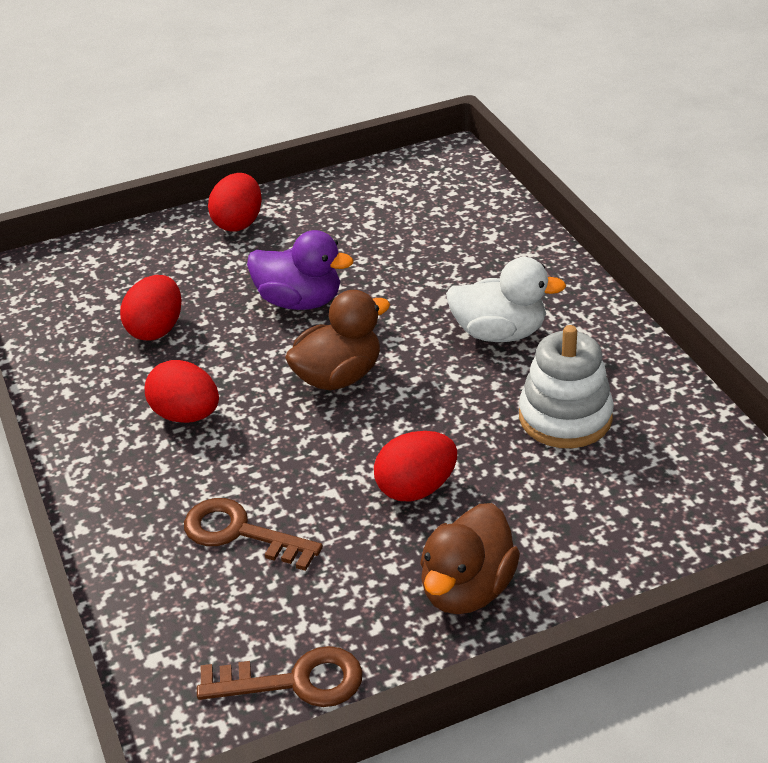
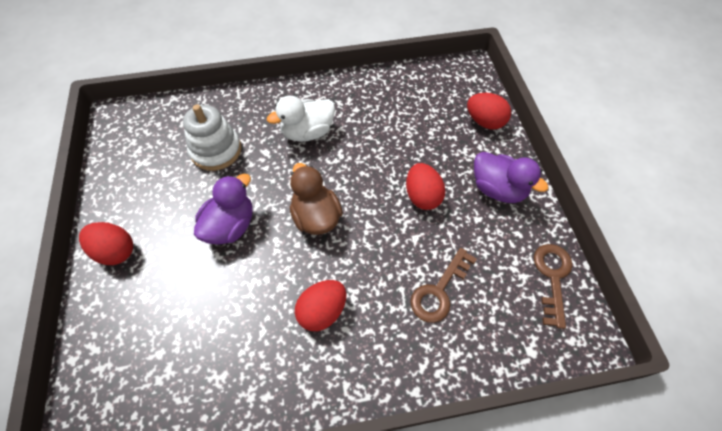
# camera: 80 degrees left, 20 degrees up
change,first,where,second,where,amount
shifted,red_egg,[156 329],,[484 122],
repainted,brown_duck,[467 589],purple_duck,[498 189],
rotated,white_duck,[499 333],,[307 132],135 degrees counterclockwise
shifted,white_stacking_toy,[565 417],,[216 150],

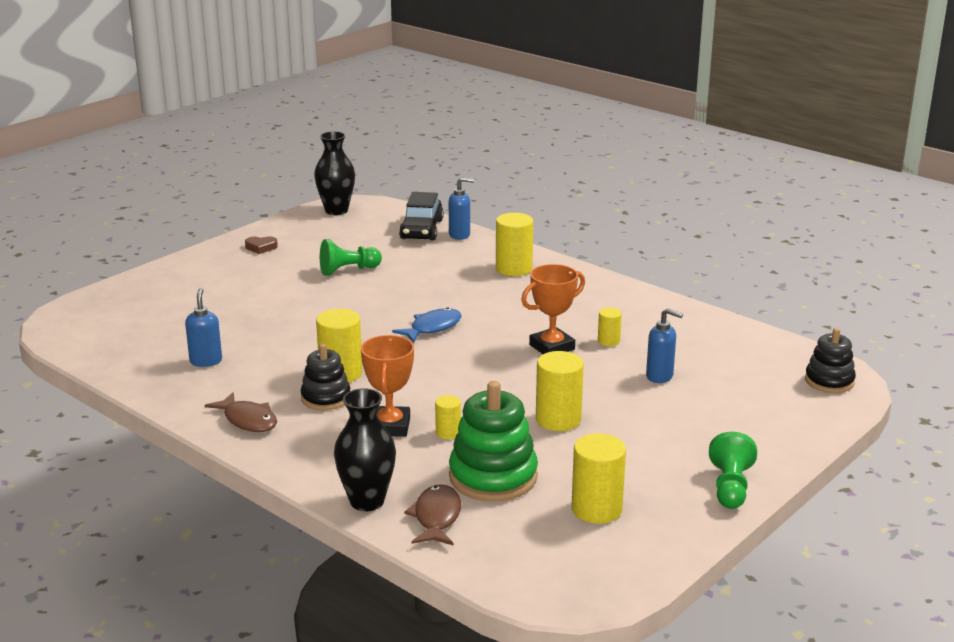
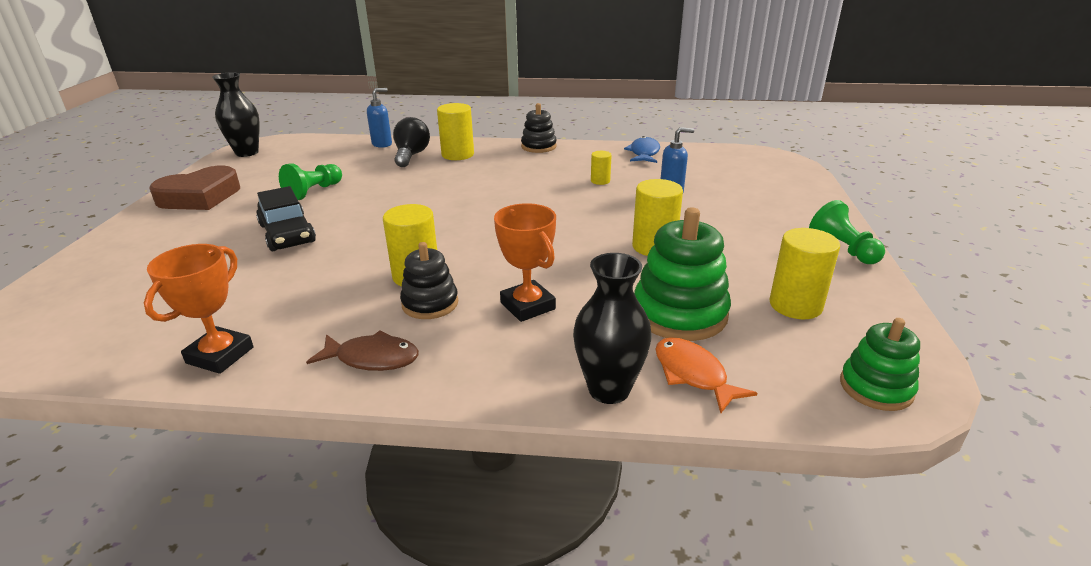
# camera: 35 degrees left, 5 degrees up
change,first,where,second,where,amount
gone,blue_soap_dispenser,[206 361],,,
scaled,brown_heart,[261 247],,[200 196],x2.34
shifted,blue_fish,[432 328],,[644 153],
shifted,black_car,[421 229],,[287 233],
repainted,brown_fish,[436 517],orange_fish,[693 374],
gone,yellow_cylinder,[448 433],,,
shifted,orange_trophy,[552 347],,[220 355],
shifted,black_stacking_toy,[829 381],,[538 146],
new,,,black_light_bulb,[411 155],
new,,,green_stacking_toy,[876 388],

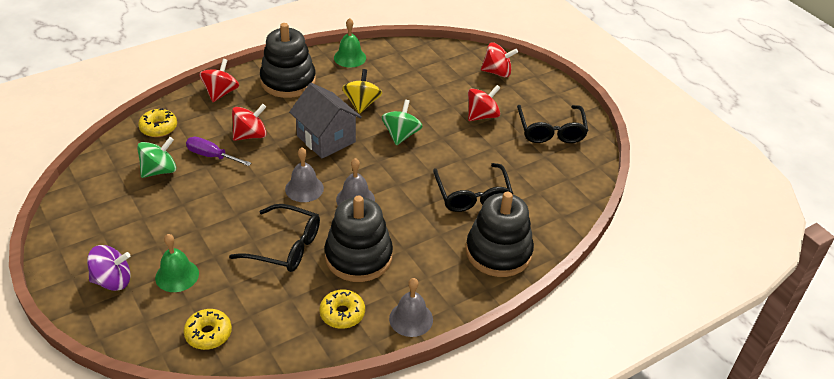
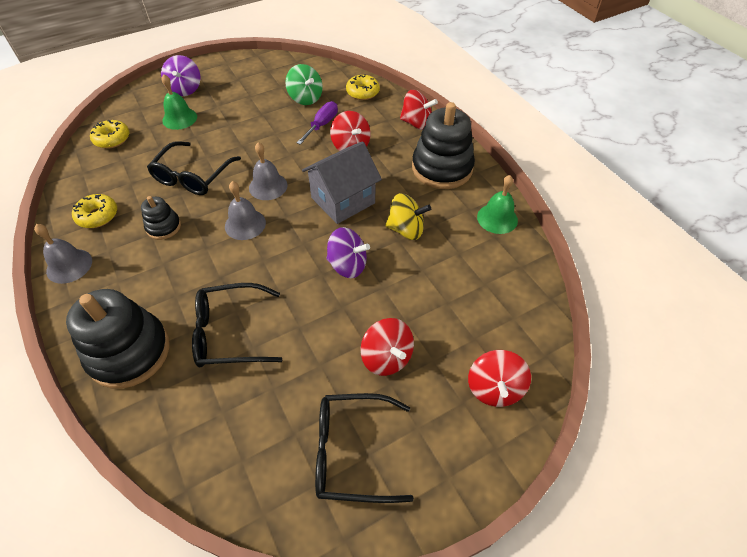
# camera: 95 degrees right, 10 degrees up
change,first,where,second,where,amount
scaled,black_stacking_toy,[358 257],,[163 227],x0.51
repainted,green_spinning_top,[401 135],purple_spinning_top,[347 265],

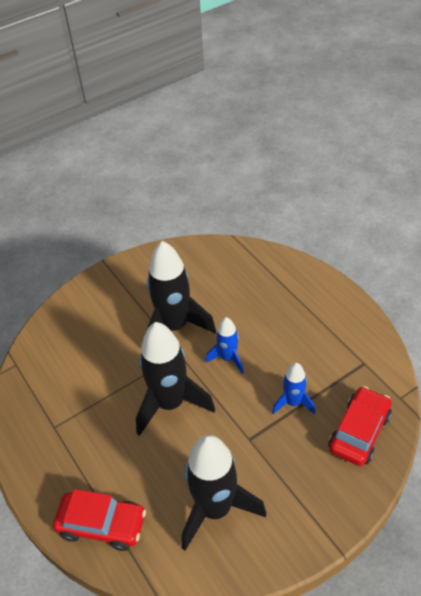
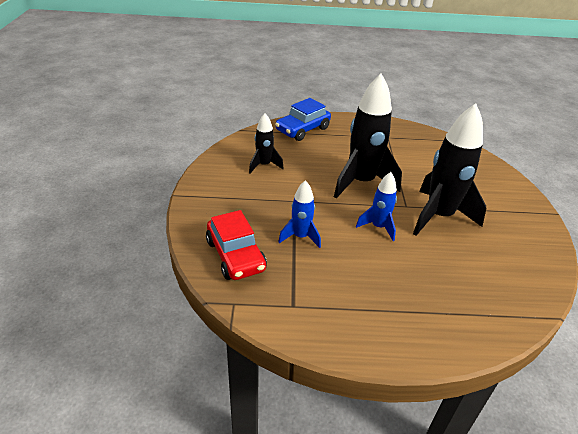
# camera: 120 degrees right, 10 degrees down
change,first,where,second,where,amount
repainted,red_car,[102 524],blue_car,[302 129],
scaled,black_rocket,[215 509],,[264 165],x0.53

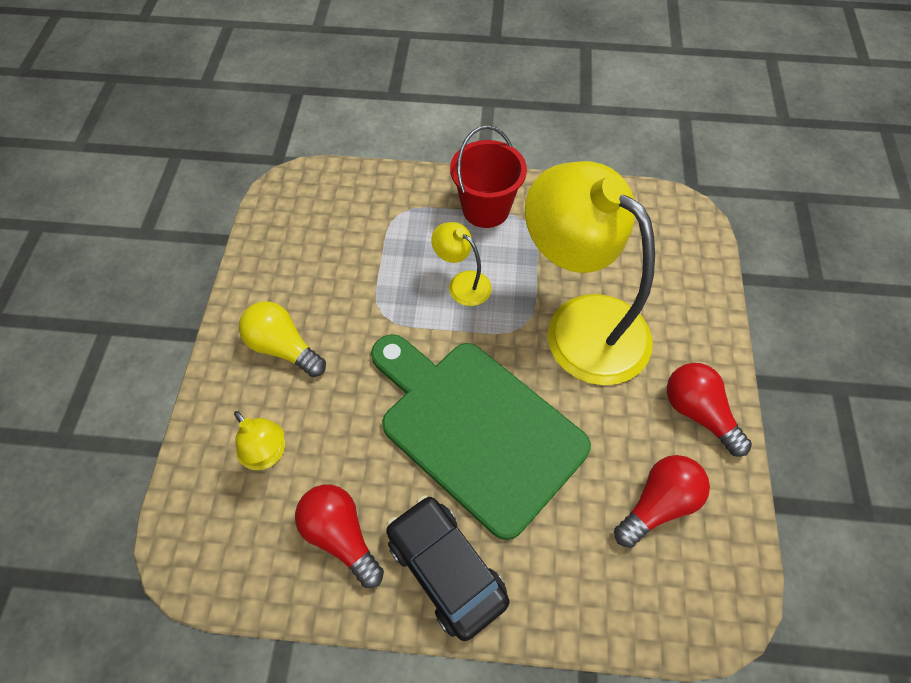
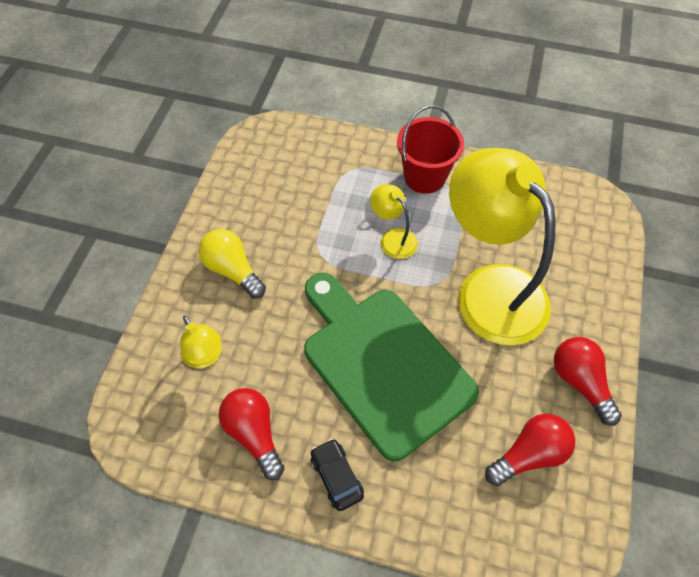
# camera: 10 degrees right, 0 degrees up
change,first,where,second,where,amount
scaled,black_car,[446 569],,[336 476],x0.58

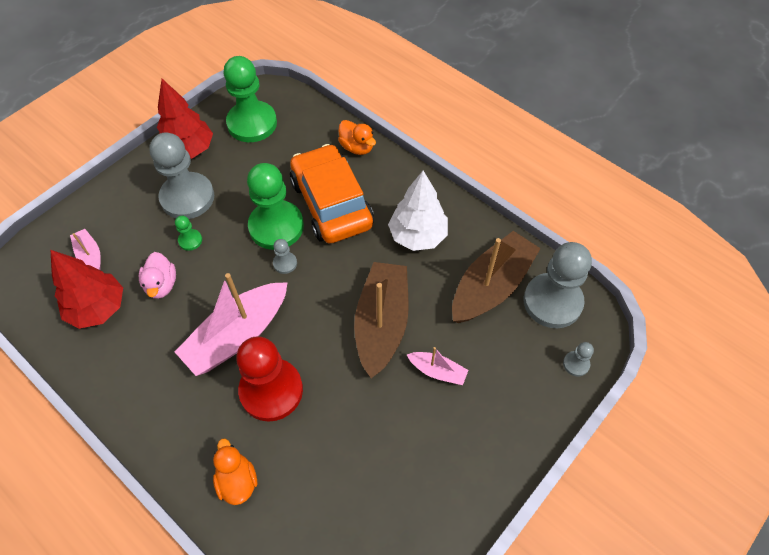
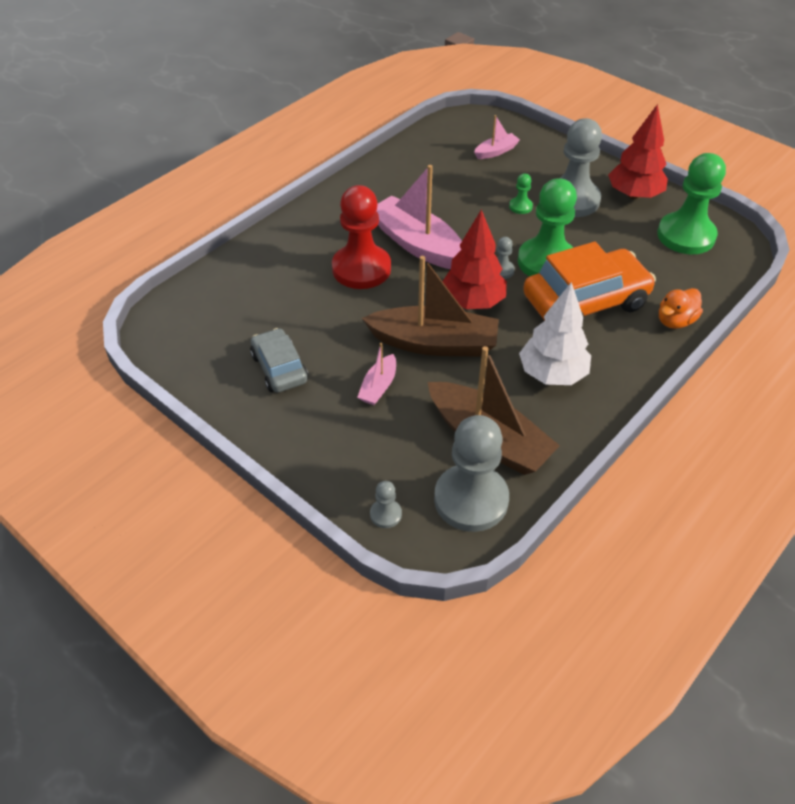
# camera: 90 degrees right, 10 degrees down
change,first,where,second,where,amount
shifted,red_tree,[98 308],,[472 302],
gone,pink_duck,[161 285],,,
gone,orange_duck,[237 481],,,
new,,,grey_car,[279 368],

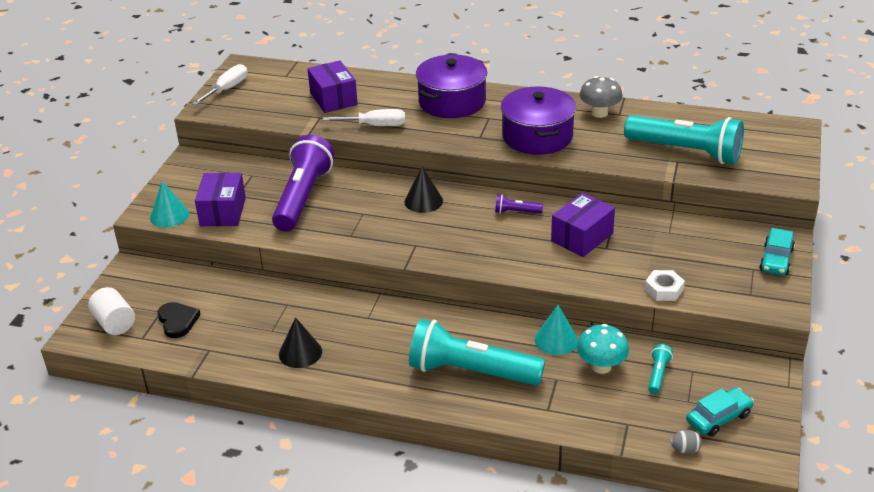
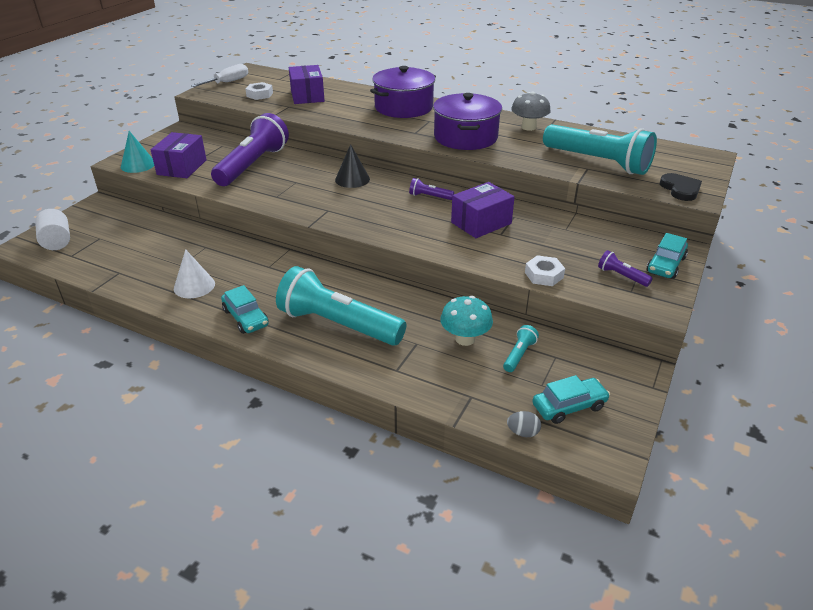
# camera: 10 degrees right, 0 degrees up
change,first,where,second,where,amount
shifted,black_heart,[177 321],,[680 189],
repainted,black_cone,[300 352],white_cone,[194 286],
gone,white_screwdriver,[375 126],,,
gone,turquoise_cone,[556 340],,,
new,,,turquoise_car,[245 318],
new,,,white_nut,[259 94],
new,,,purple_flashlight,[621 276],

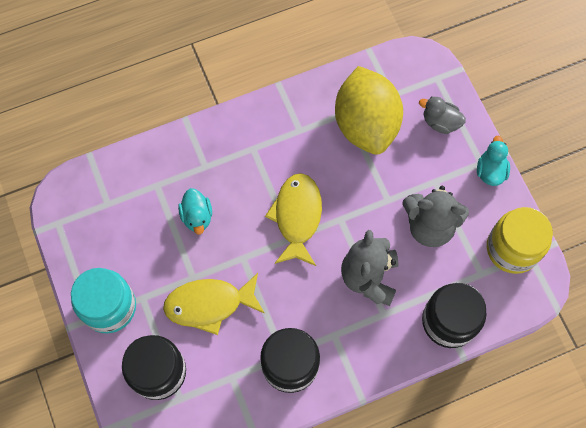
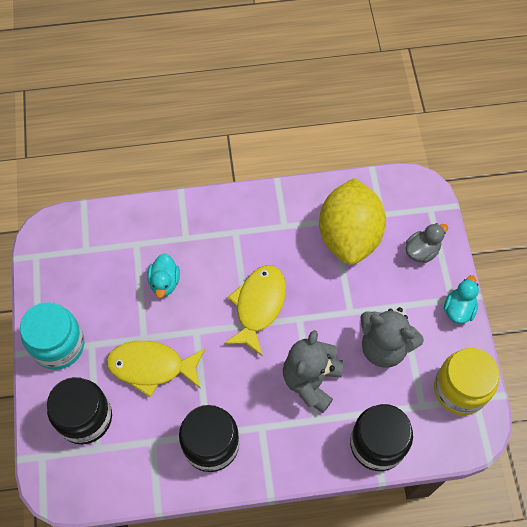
# camera: 15 degrees right, 5 degrees down
change,first,where,second,where,amount
rotated,grey_duck,[440 122],,[422 251],105 degrees clockwise

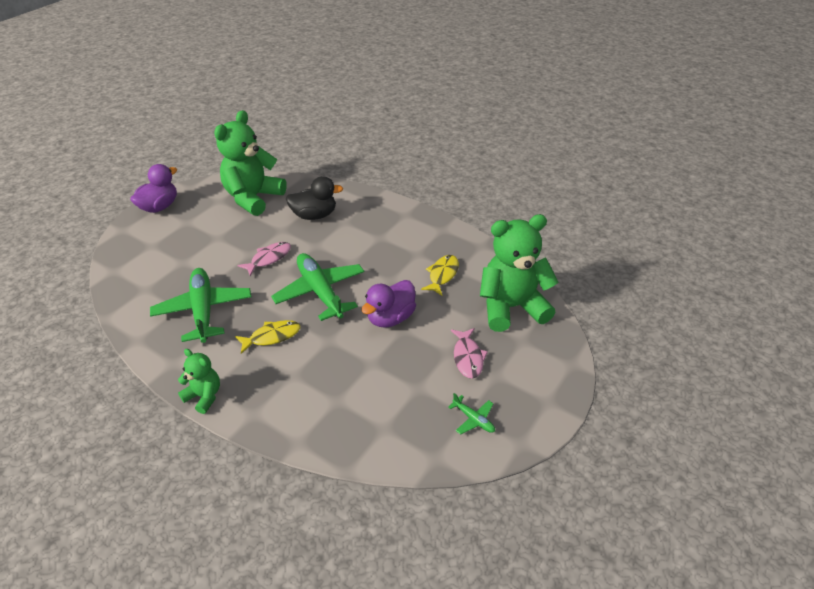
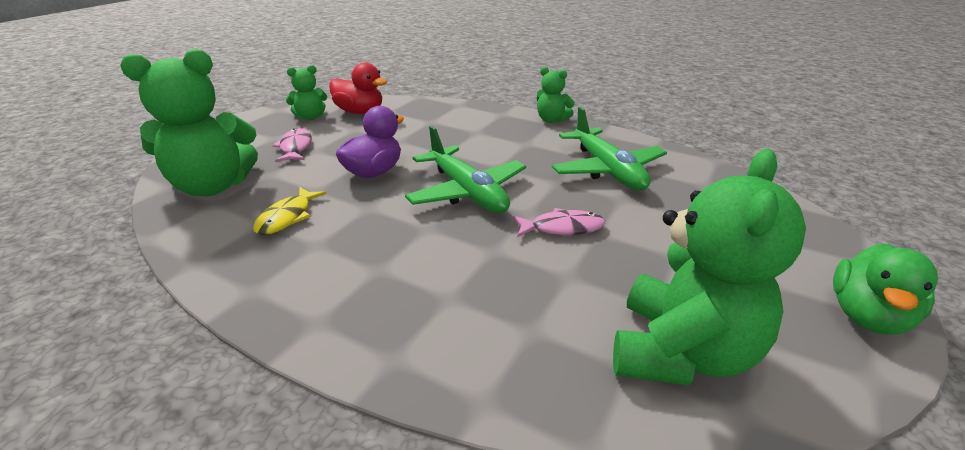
# camera: 175 degrees right, 10 degrees down
change,first,where,second,where,amount
repainted,purple_duck,[159 207],green_duck,[867 316],
gone,yellow_fish,[272 337],,,
rotated,pink_fish,[269 258],,[562 228],135 degrees counterclockwise
gone,black_duck,[314 215],,,
swapped,green_plane,[474 419],green_teddy_bear,[310 117],
new,,,red_duck,[360 112],

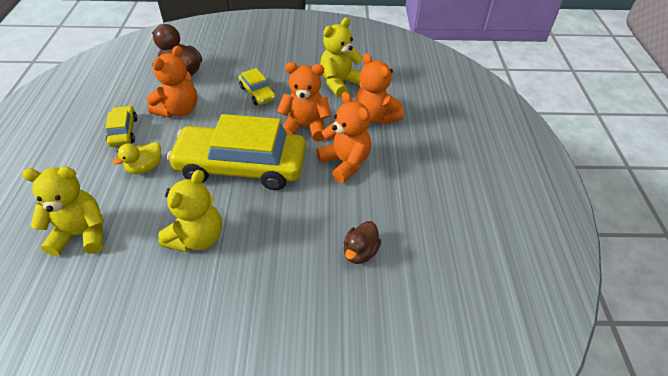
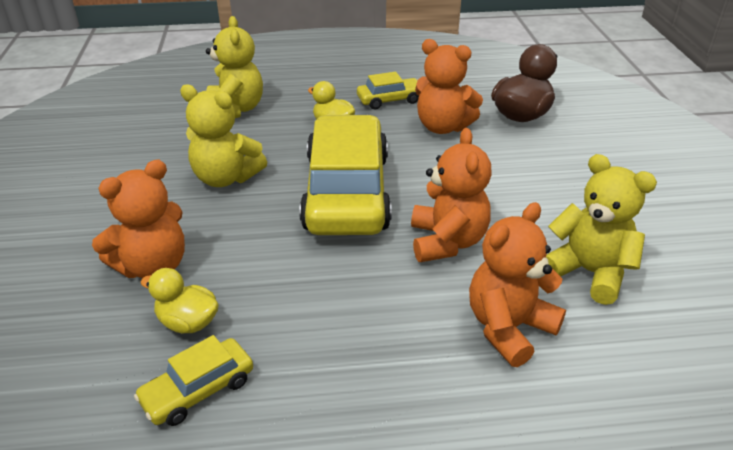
# camera: 85 degrees right, 10 degrees down
change,first,where,second,where,amount
shifted,yellow_car,[257 93],,[198 390],
shifted,orange_teddy_bear,[345 163],,[153 266],
repainted,brown_duck,[360 252],yellow_duck,[188 322],

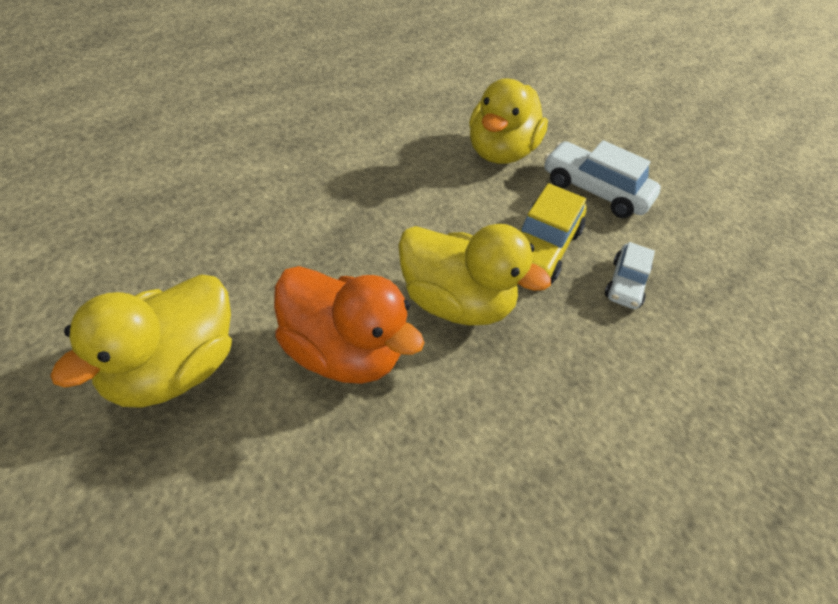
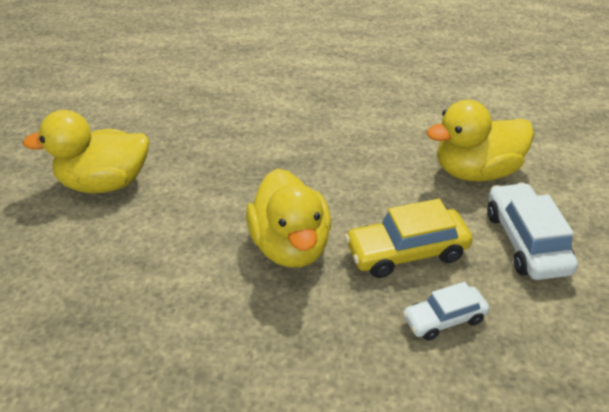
# camera: 55 degrees right, 5 degrees down
change,first,where,second,where,amount
gone,orange_duck,[340 354],,,

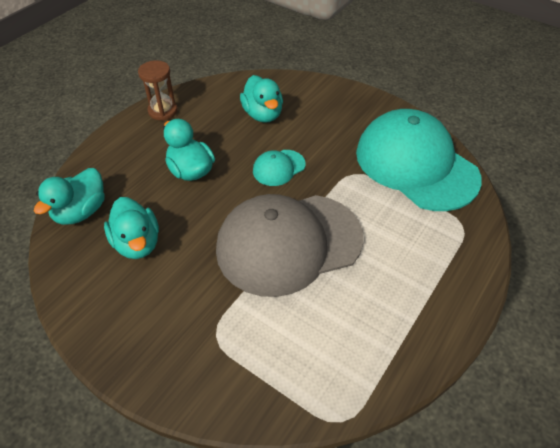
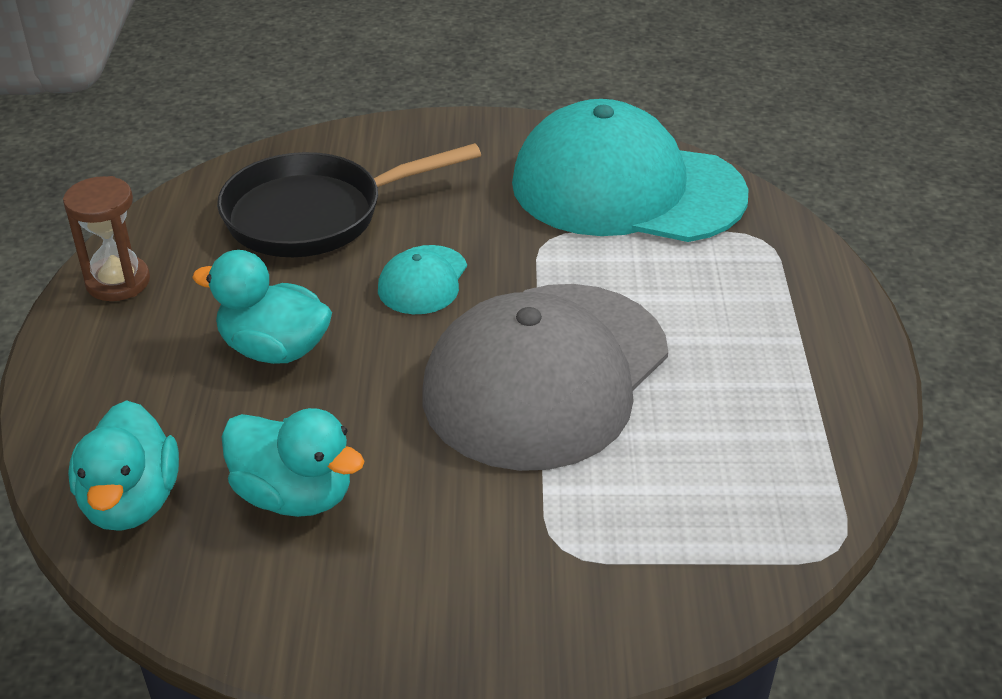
# camera: 35 degrees left, 10 degrees down
change,first,where,second,where,amount
swapped,turquoise_duck,[263 114],black_pan,[314 215],

